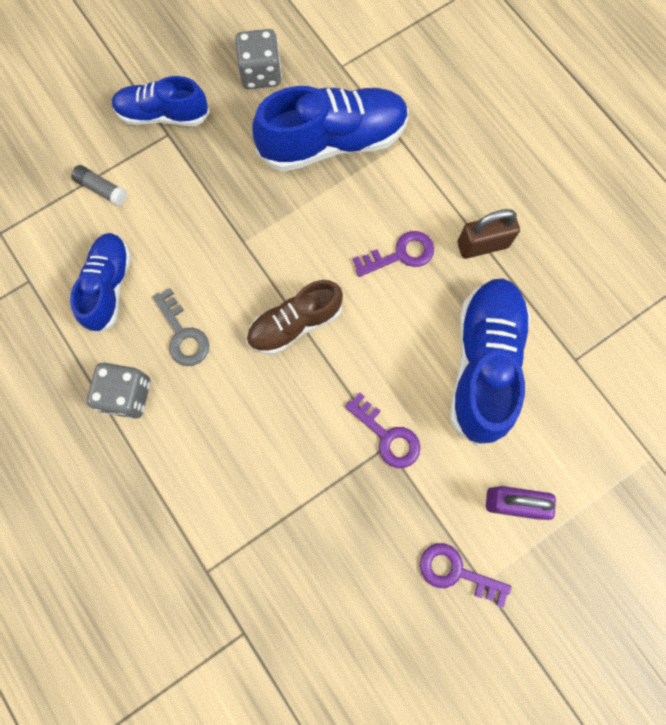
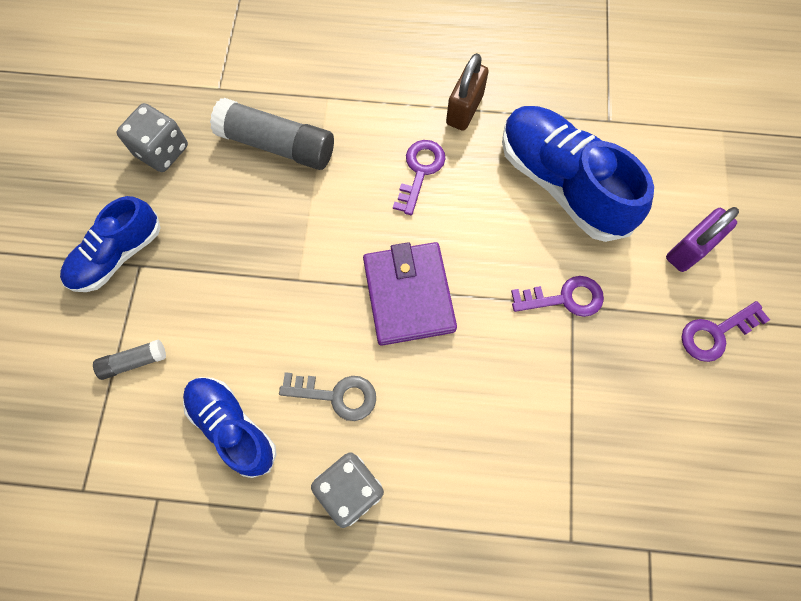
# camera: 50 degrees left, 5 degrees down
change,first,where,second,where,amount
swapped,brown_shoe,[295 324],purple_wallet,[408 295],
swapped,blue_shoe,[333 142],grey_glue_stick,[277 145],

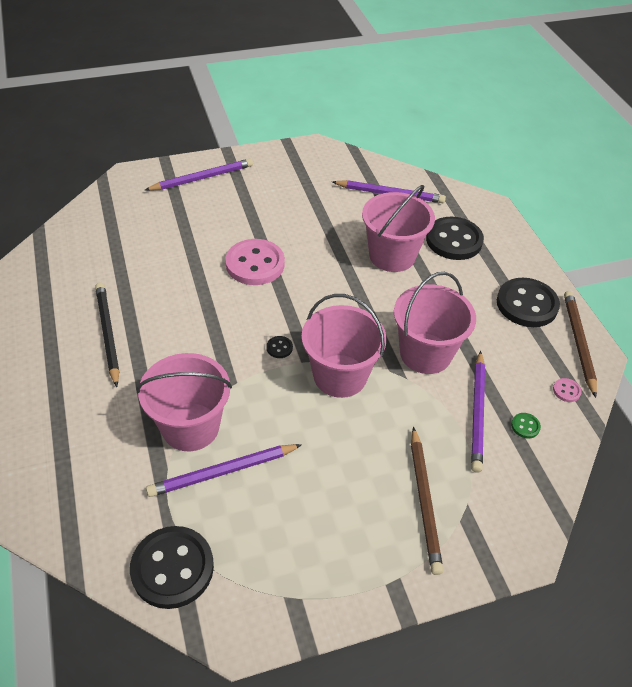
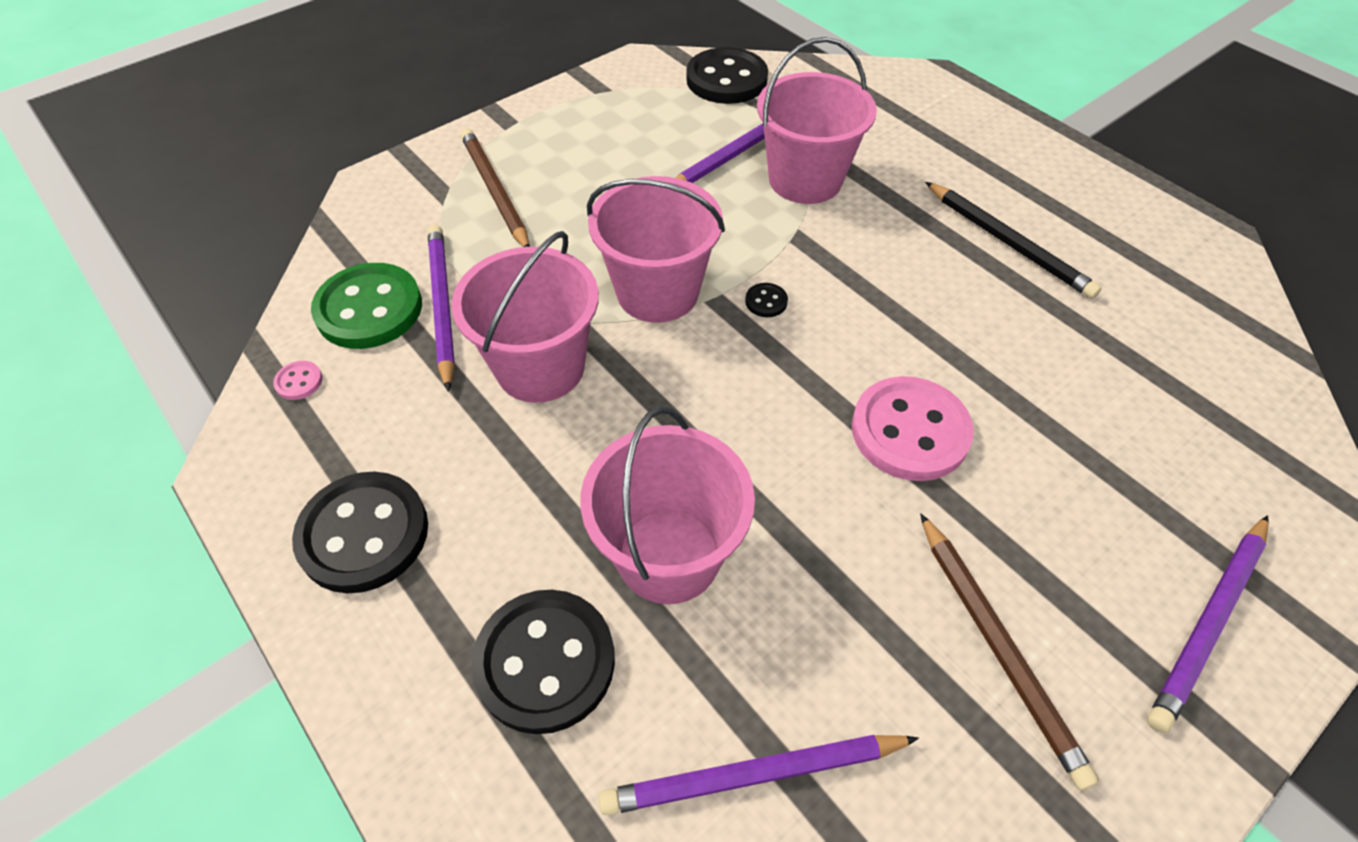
# camera: 160 degrees right, 5 degrees up
change,first,where,second,where,amount
scaled,green_button,[525 426],,[369 309],x2.46
shifted,brown_pencil,[578 343],,[997 646],

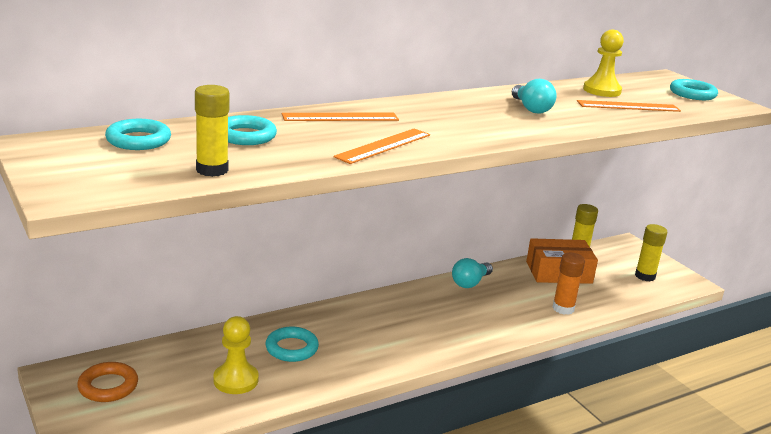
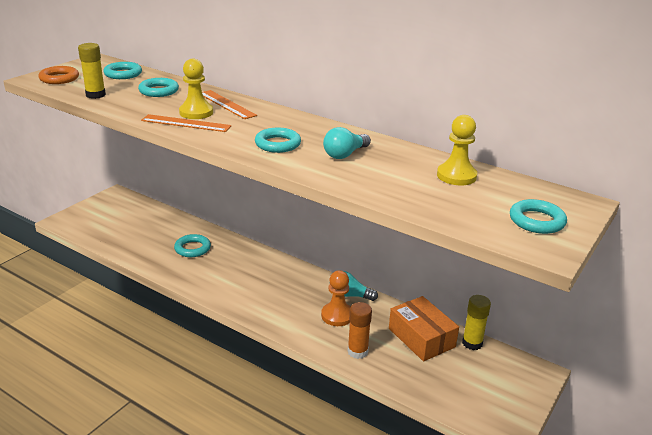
# camera: 65 degrees right, 5 degrees up
change,first,where,second,where,amount
shifted,orange_ring,[108 386],,[59 78],
shifted,yellow_pawn,[236 380],,[196 112],
gone,orange_ruler,[628 106],,,
gone,yellow_glue_stick,[645 276],,,
new,,,turquoise_ring,[278 144],
new,,,orange_pawn,[337 315],

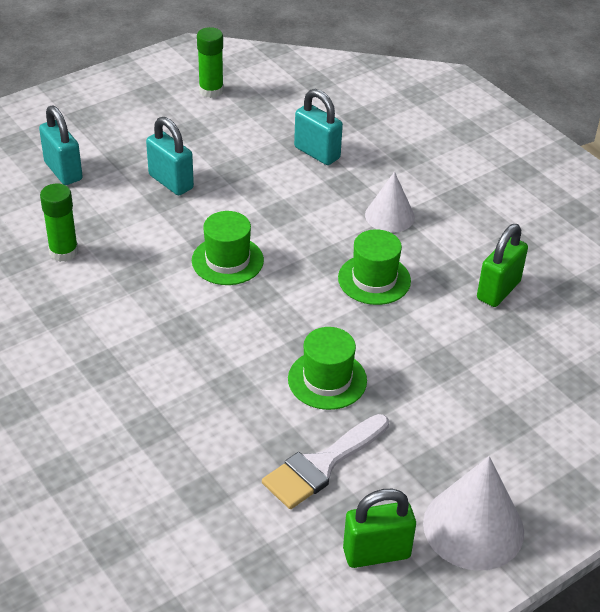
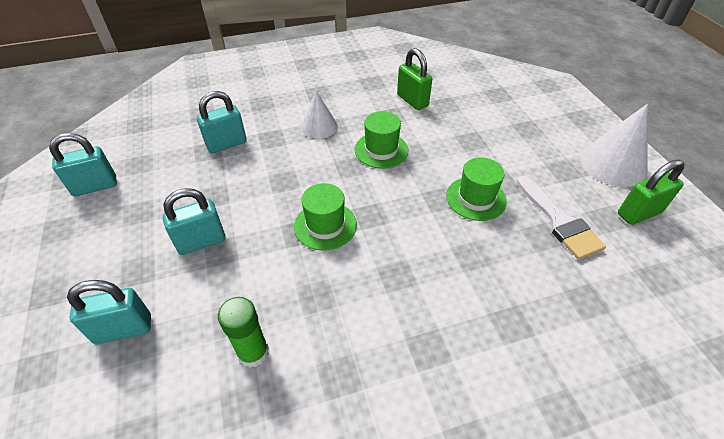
# camera: 70 degrees left, 5 degrees up
change,first,where,second,where,amount
swapped,green_glue_stick,[211 90],turquoise_padlock,[95 186],
rotated,green_padlock,[376 553],,[638 213],60 degrees clockwise

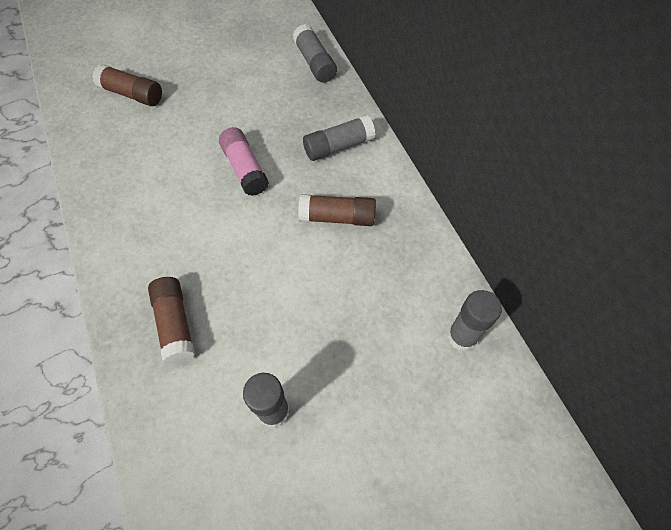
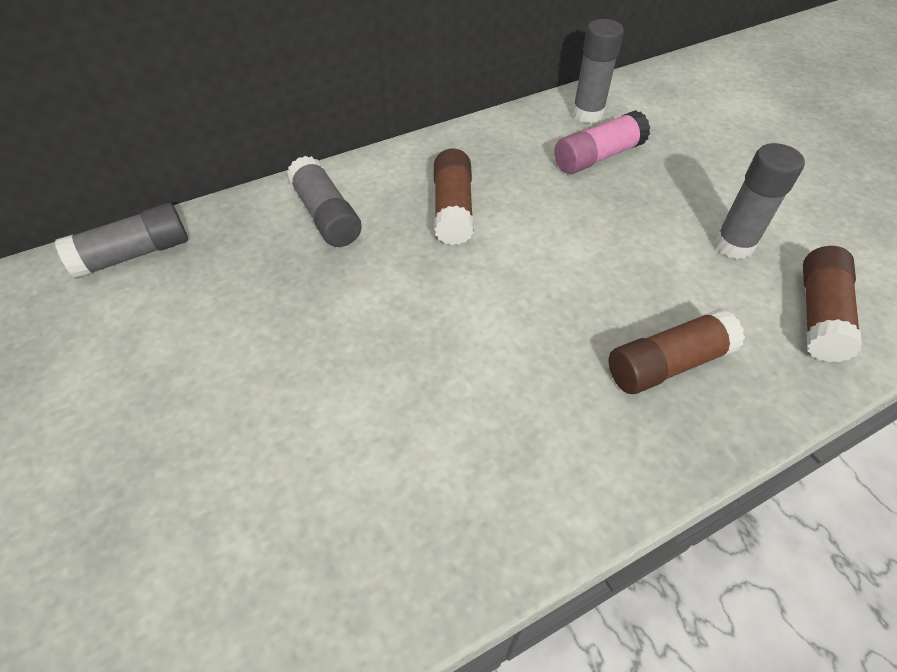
# camera: 95 degrees left, 10 degrees down
change,first,where,second,where,amount
shifted,brown_glue_stick,[132 94],,[819 315],
shifted,pink_glue_stick,[245 168],,[598 157],

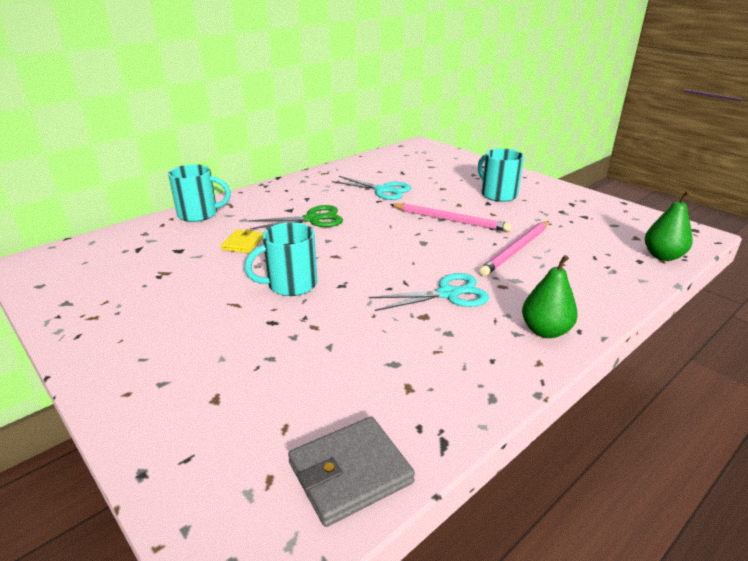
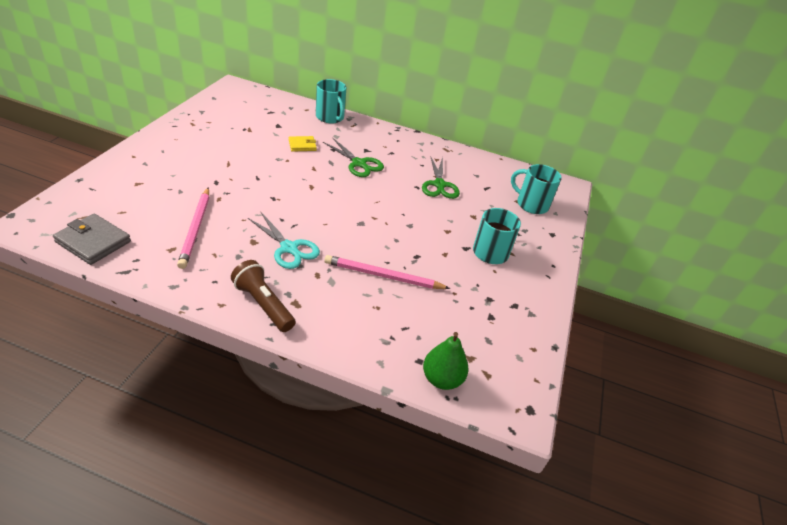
# camera: 55 degrees right, 10 degrees up
change,first,where,second,where,amount
shifted,turquoise_mug,[290 284],,[531 204],
repainted,turquoise_scissors,[383 190],green_scissors,[439 185],
shifted,pink_pencil,[450 220],,[196 229],
swapped,green_pear,[545 331],brown_flashlight,[263 304],

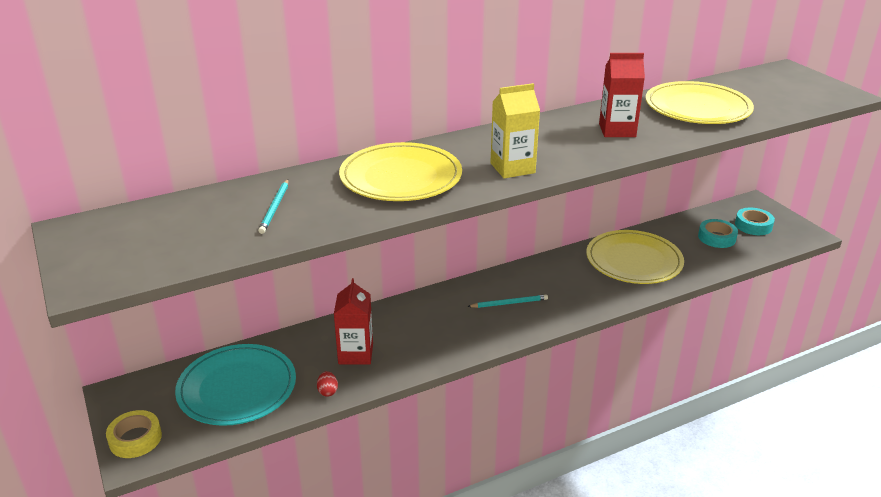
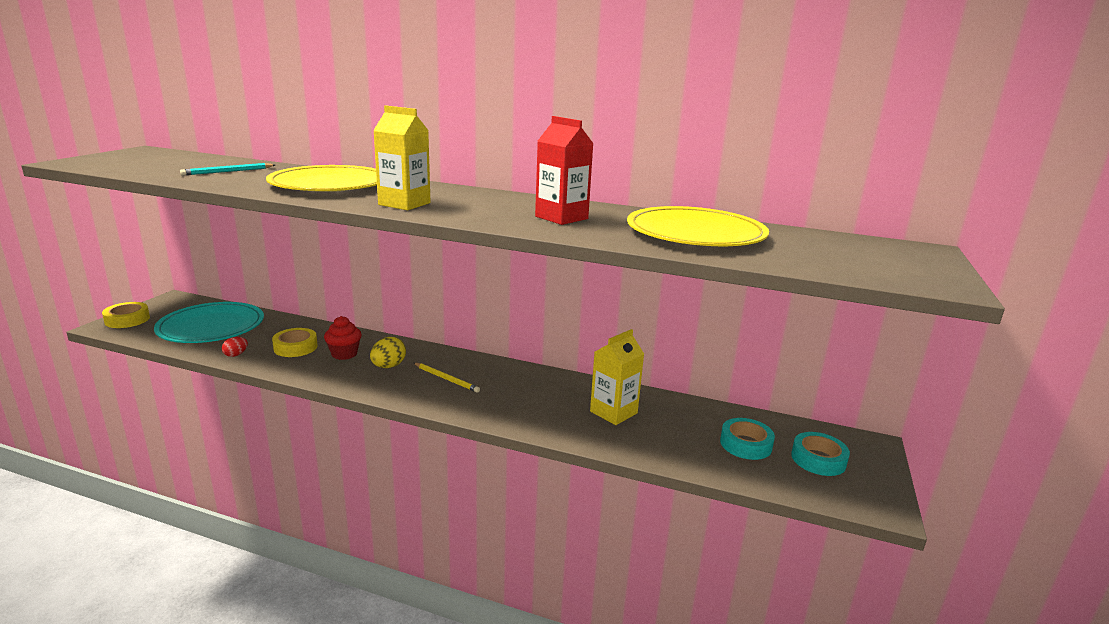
# camera: 45 degrees right, 10 degrees down
change,first,where,second,where,amount
swapped,red_carton,[355 354],yellow_tape,[295 347],
repainted,turquoise_pencil,[509 303],yellow_pencil,[446 379],
swapped,yellow_plate,[634 260],yellow_carton,[613 412],
new,,,red_cupcake,[344 354],
new,,,yellow_egg,[388 366],

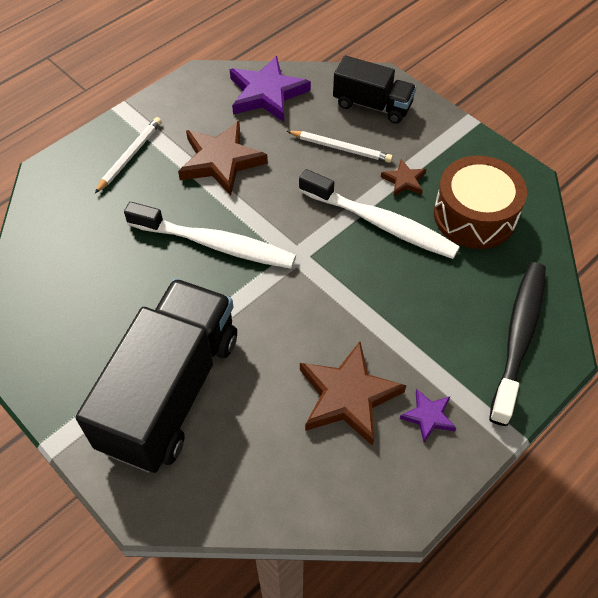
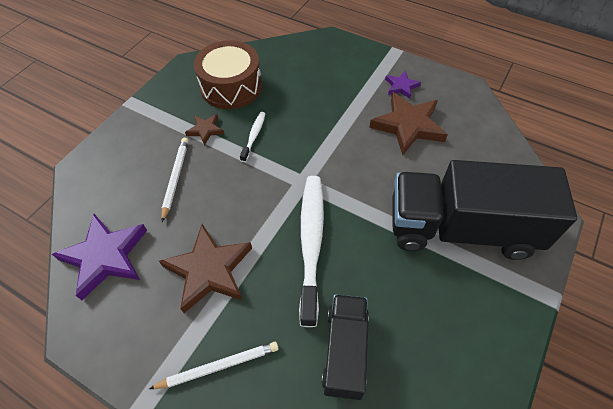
# camera: 105 degrees left, 0 degrees up
change,first,where,second,where,amount
rotated,white_pencil,[130 156],,[219 366],150 degrees clockwise
scaled,white_toothbrush,[381 223],,[254 136],x0.47
shifted,black_truck,[372 105],,[345 351],
gone,black_toothbrush,[519 337],,,

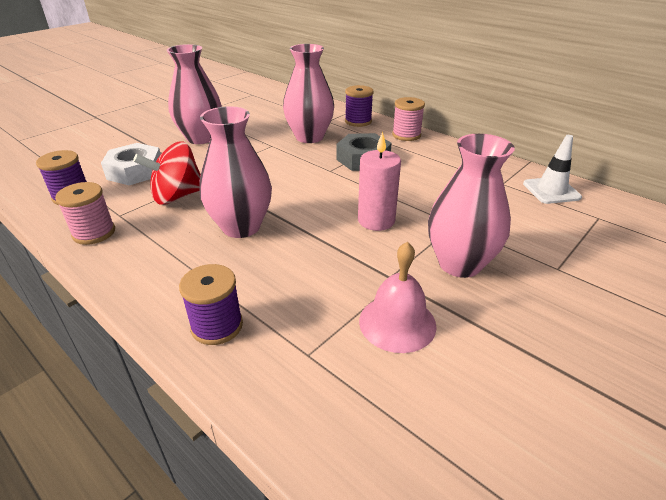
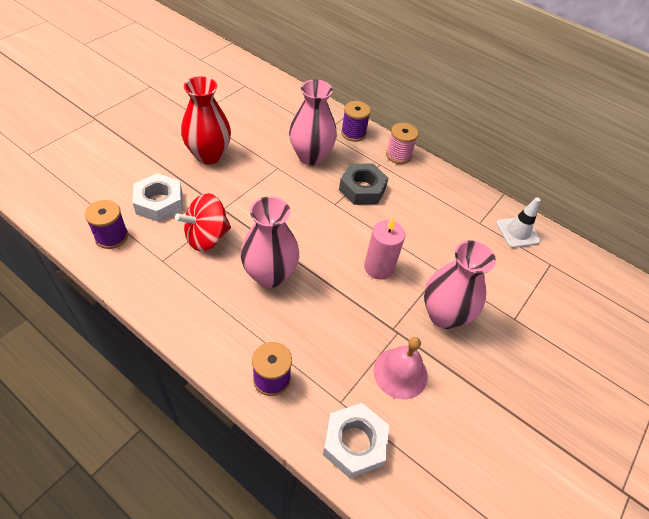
# camera: 10 degrees left, 15 degrees up
change,first,where,second,where,amount
gone,pink_spool,[94 233],,,
repainted,pink_vase,[201 138],red_vase,[209 155],
new,,,white_nut,[354 443],

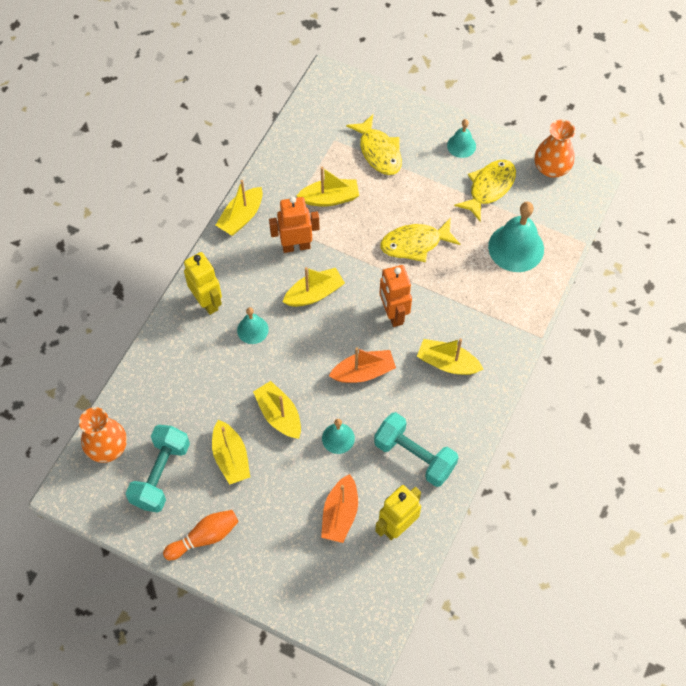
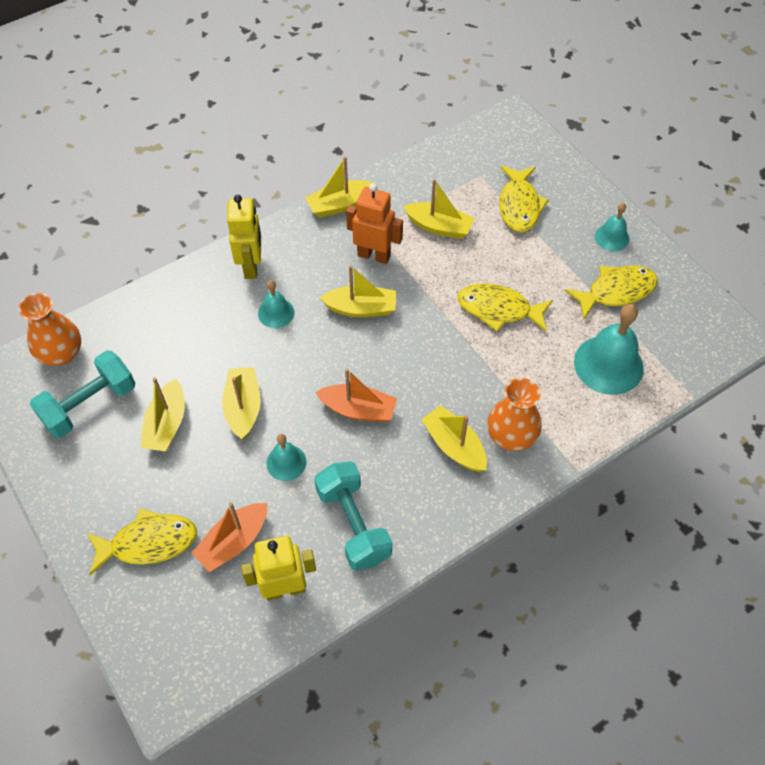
# camera: 30 degrees right, 5 degrees down
change,first,where,second,where,amount
gone,orange_bowling_pin,[204 537],,,
gone,orange_robot,[393 314],,,
shifted,orange_vase,[551 168],,[511 436],
new,,,yellow_fish,[148 543],

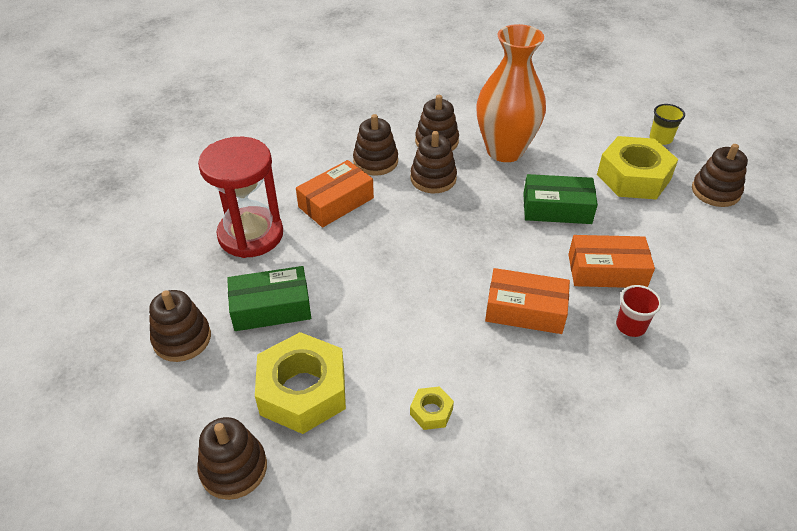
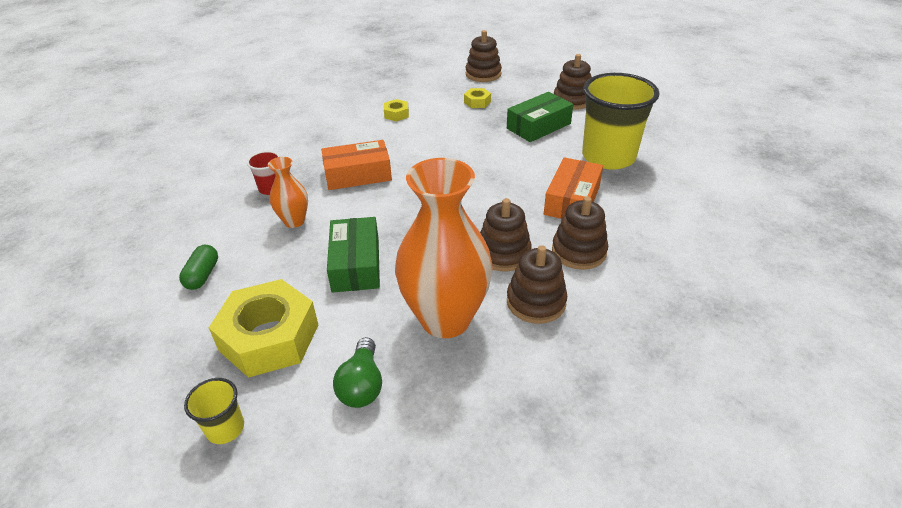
# camera: 155 degrees right, 5 degrees down
change,first,where,second,where,amount
swapped,red_hourglass,[251 235],yellow_cup,[608 157],
scaled,yellow_nut,[303 391],,[477 102],x0.44
rotated,green_box,[557 208],,[356 264],75 degrees counterclockwise
swapped,orange_box,[606 271],orange_vase,[294 221],
gone,brown_stacking_toy,[715 191],,,
new,,,green_capsule,[202 275],
new,,,green_light_bulb,[362 385],

